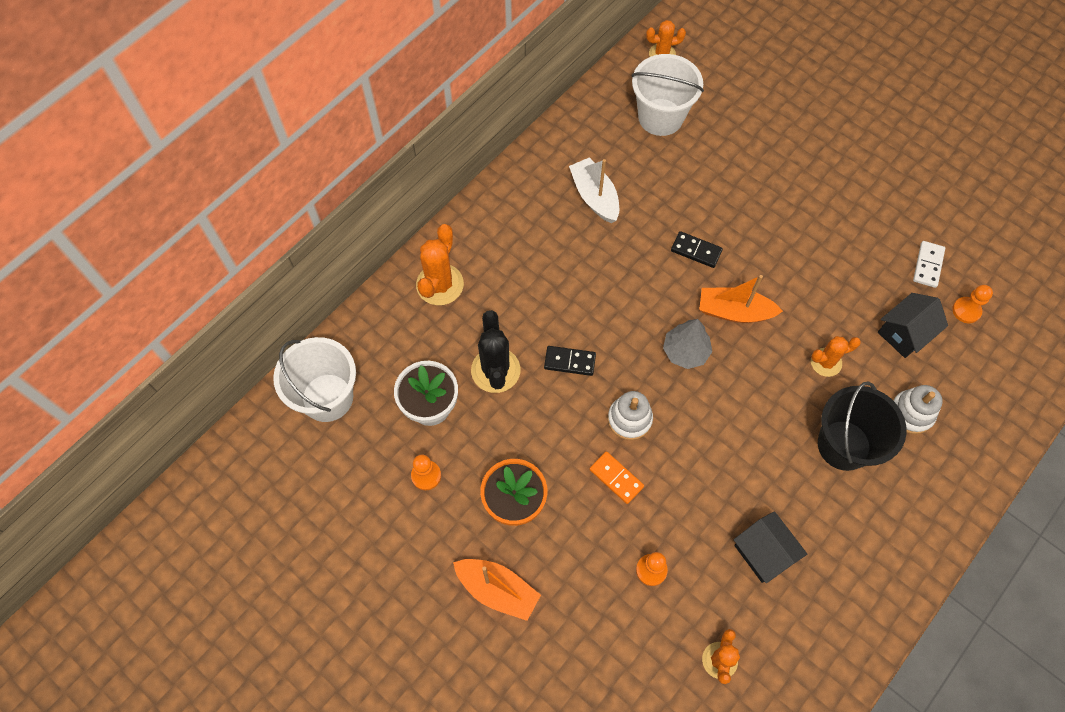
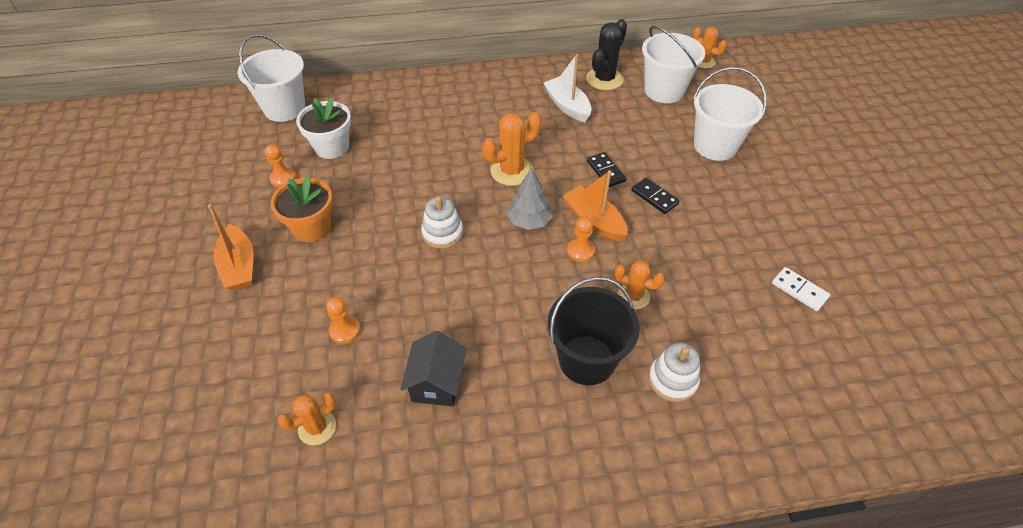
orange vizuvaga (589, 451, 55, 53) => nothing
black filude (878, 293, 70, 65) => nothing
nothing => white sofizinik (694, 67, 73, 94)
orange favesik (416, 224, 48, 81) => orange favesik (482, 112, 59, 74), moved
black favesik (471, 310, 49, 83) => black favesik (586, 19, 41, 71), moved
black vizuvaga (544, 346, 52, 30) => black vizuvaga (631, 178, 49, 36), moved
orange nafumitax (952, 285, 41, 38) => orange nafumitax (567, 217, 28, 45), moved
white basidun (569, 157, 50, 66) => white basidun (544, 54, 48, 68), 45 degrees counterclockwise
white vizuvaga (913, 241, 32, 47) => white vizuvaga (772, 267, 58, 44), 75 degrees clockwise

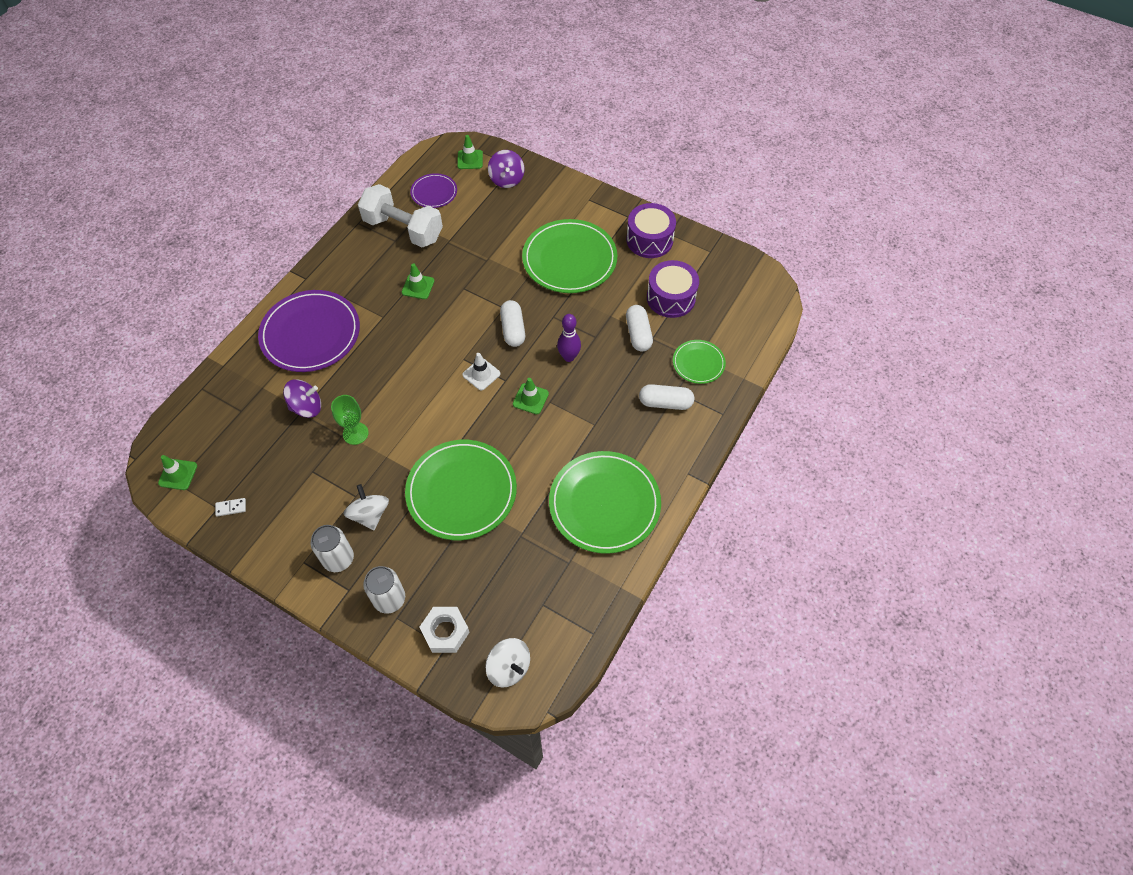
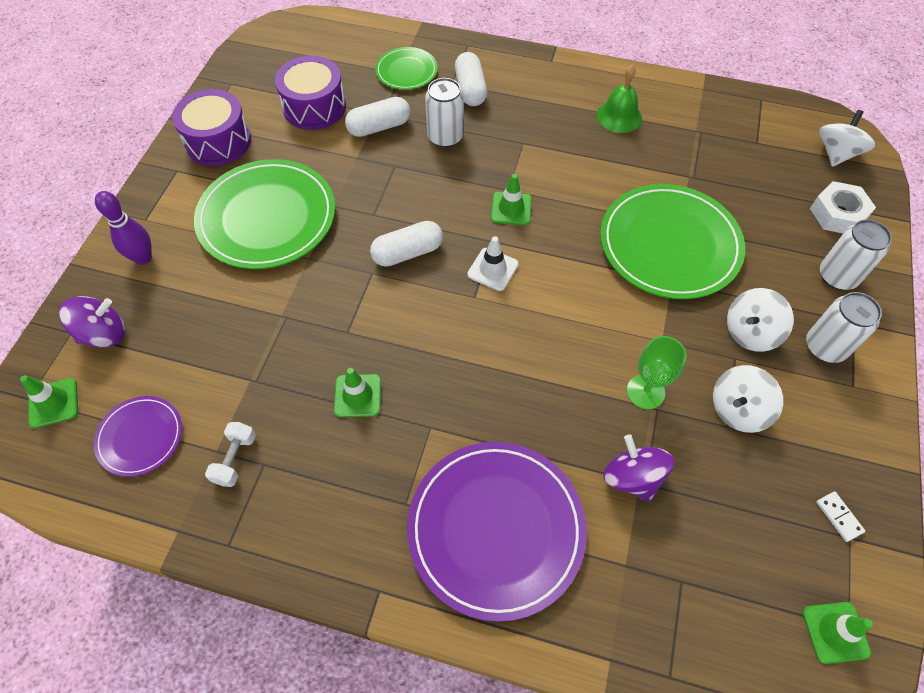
nothing => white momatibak (425, 78, 39, 70)
nothing => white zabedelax (713, 365, 70, 68)
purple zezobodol (557, 314, 24, 48) => purple zezobodol (95, 191, 57, 74), moved
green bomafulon (549, 451, 112, 103) => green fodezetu (597, 65, 45, 68)
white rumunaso (358, 184, 85, 63) => white rumunaso (205, 422, 51, 65), x0.42

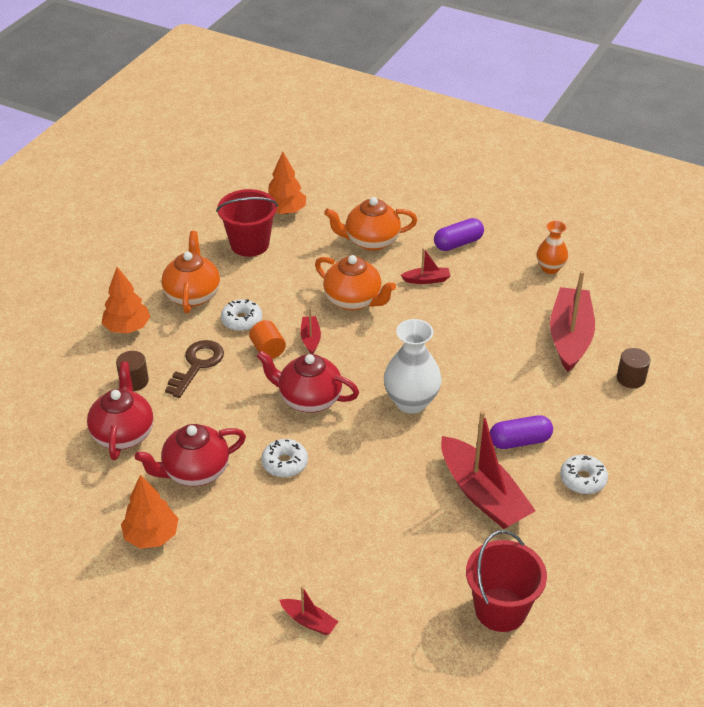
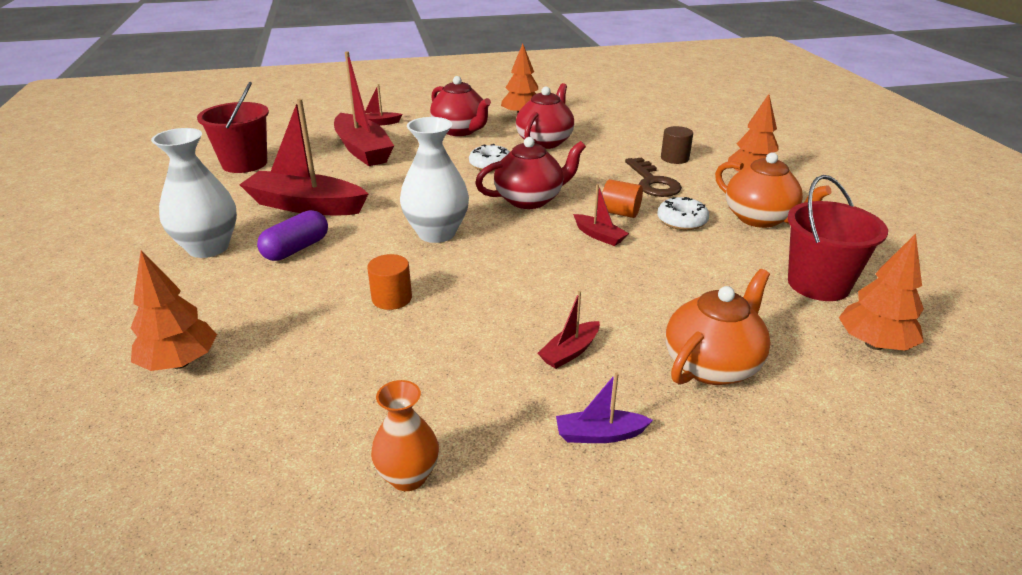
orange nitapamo (315, 255, 81, 56) => nothing
nothing => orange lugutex (367, 254, 45, 56)
red nitapamo (87, 362, 66, 98) => red nitapamo (430, 76, 61, 60), moved
red basidun (550, 271, 45, 101) => red basidun (334, 51, 60, 115), moved
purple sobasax (434, 218, 50, 33) => purple basidun (556, 373, 97, 70)
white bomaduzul (560, 455, 48, 39) => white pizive (151, 128, 86, 130)
brown lugutex (617, 348, 33, 40) => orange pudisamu (131, 250, 86, 121)

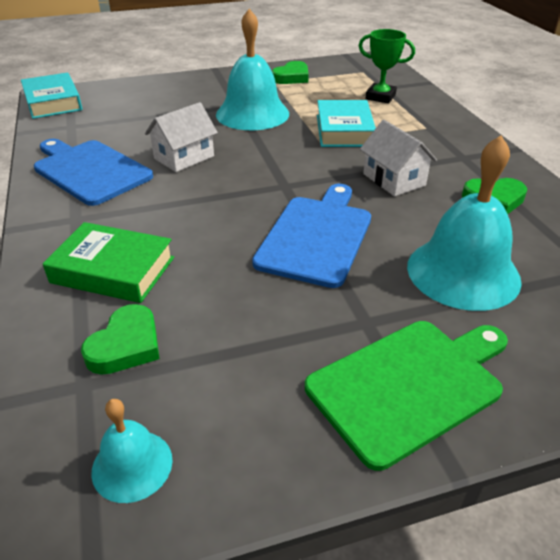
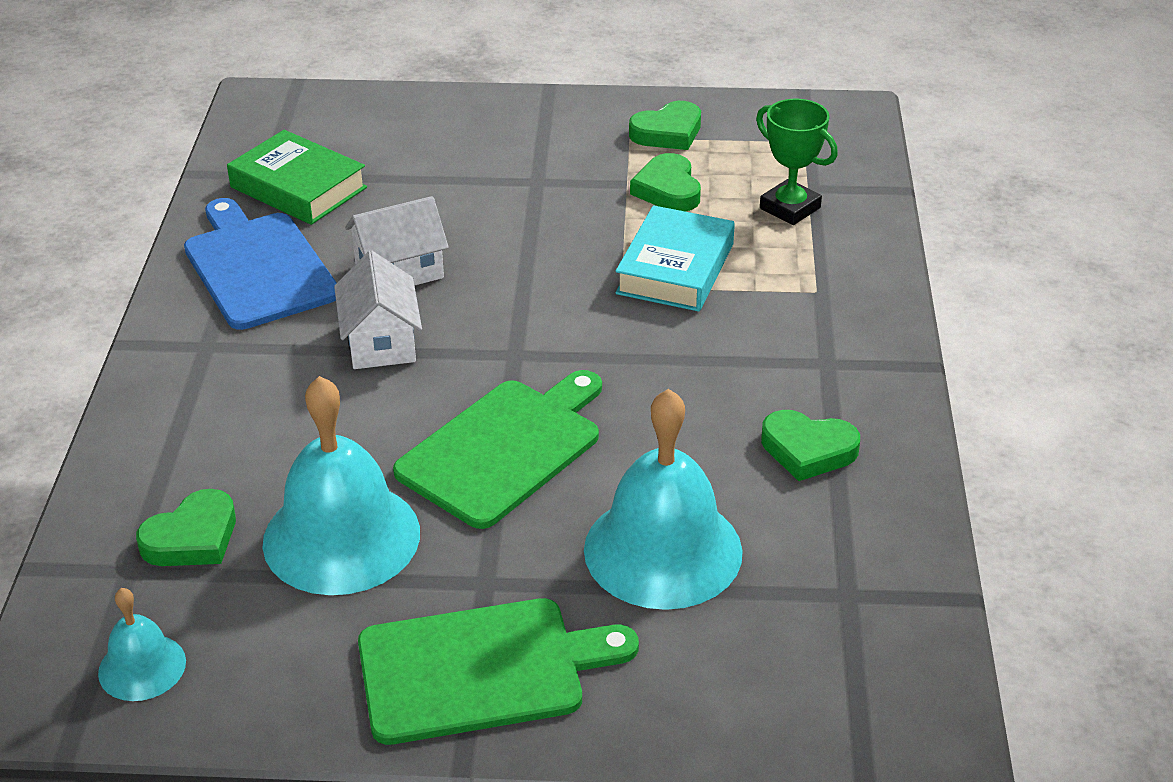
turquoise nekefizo (21, 73, 61, 46) => nothing
nothing => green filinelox (630, 153, 71, 59)
green nekefizo (43, 222, 131, 81) => green nekefizo (227, 130, 140, 95), moved
turquoise fodezetu (216, 9, 73, 121) => turquoise fodezetu (263, 376, 157, 219), moved
white filude (360, 120, 77, 76) => white filude (334, 251, 88, 118), moved
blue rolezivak (252, 184, 119, 104) => green rolezivak (393, 370, 209, 159)

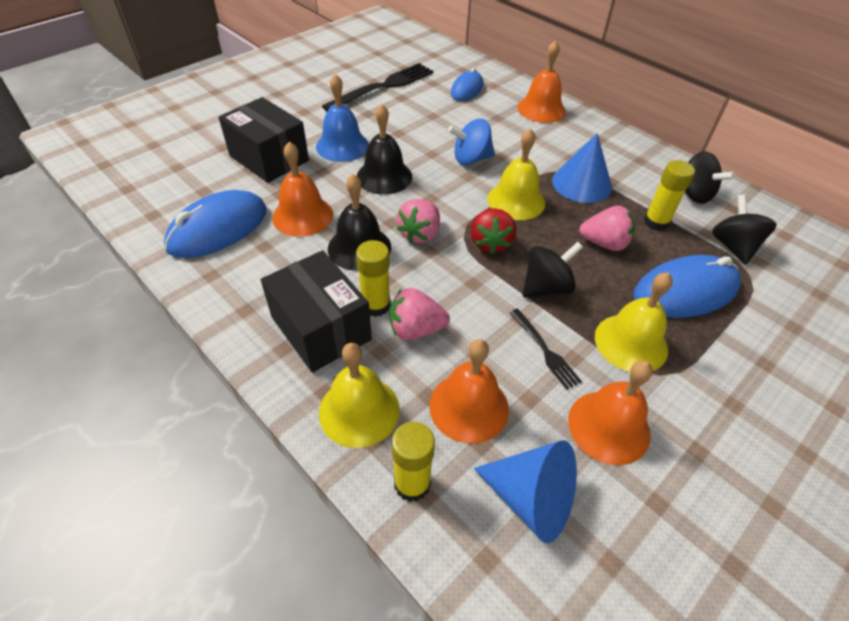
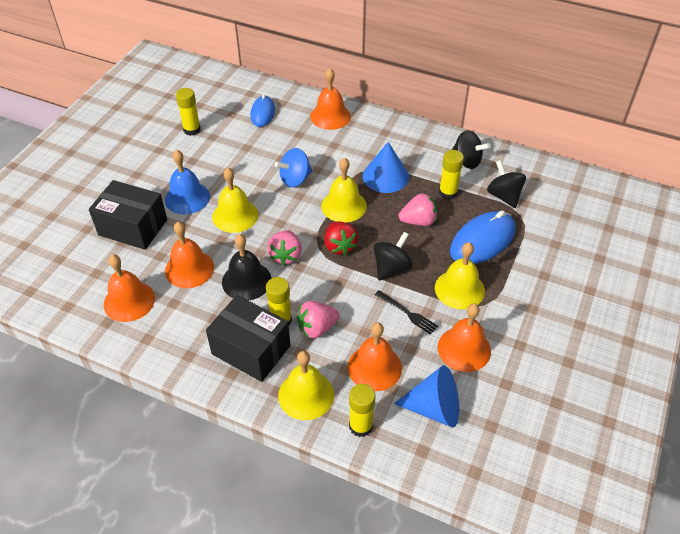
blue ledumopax (164, 190, 103, 68) => orange fodezetu (104, 255, 51, 67)
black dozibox (322, 63, 112, 48) => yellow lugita (176, 88, 25, 48)
black fodezetu (357, 104, 55, 91) => yellow fodezetu (212, 168, 46, 65)

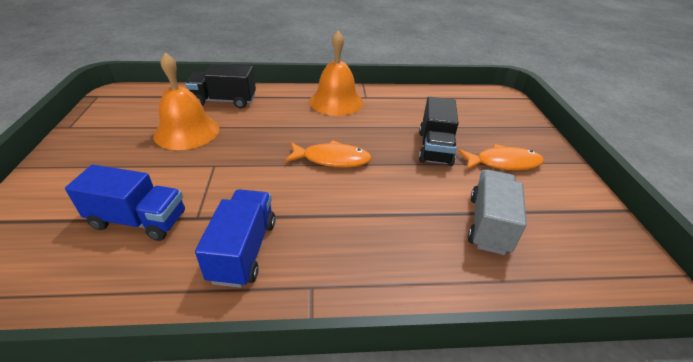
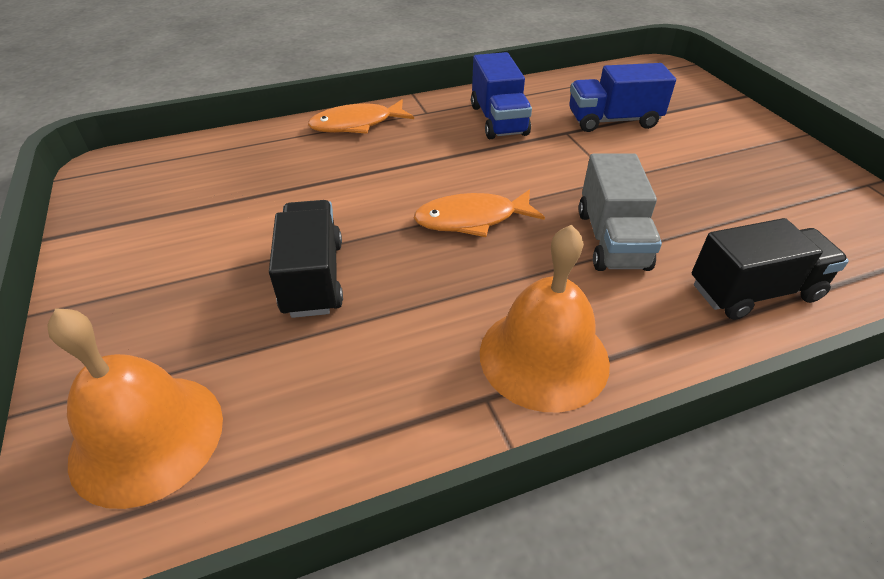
orange fodezetu (154, 52, 65, 98) => orange fodezetu (47, 308, 176, 201), moved
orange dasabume (458, 144, 86, 26) => orange dasabume (308, 100, 106, 34), moved
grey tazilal (468, 169, 59, 86) => grey tazilal (579, 154, 83, 117), moved

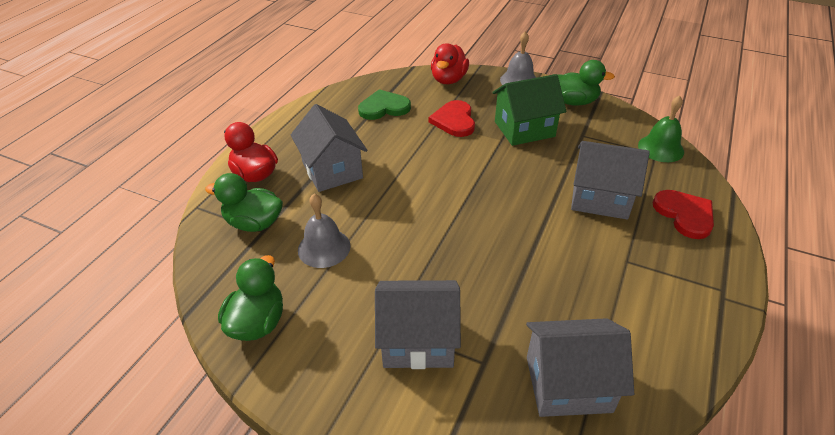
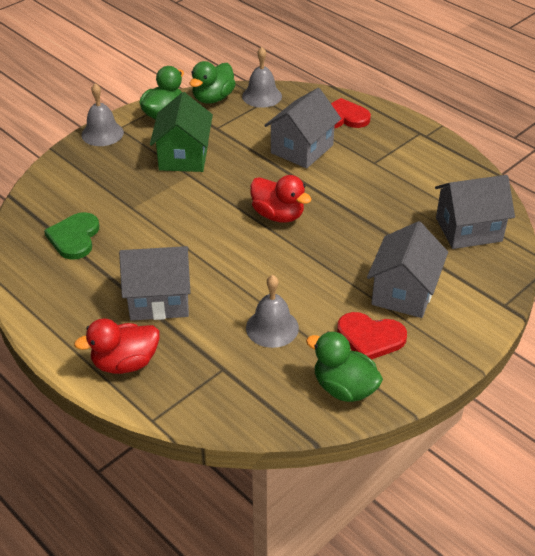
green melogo (205, 173, 78, 59) => green melogo (190, 61, 46, 42), moved
red filinelox (429, 100, 46, 37) => red filinelox (337, 312, 70, 48), moved
red melogo (431, 43, 38, 41) => red melogo (250, 175, 62, 48), moved
green fodezetu (638, 95, 46, 67) => grey fodezetu (242, 47, 40, 61)
grey filude (526, 318, 108, 99) => grey filude (435, 175, 80, 74), 60 degrees clockwise

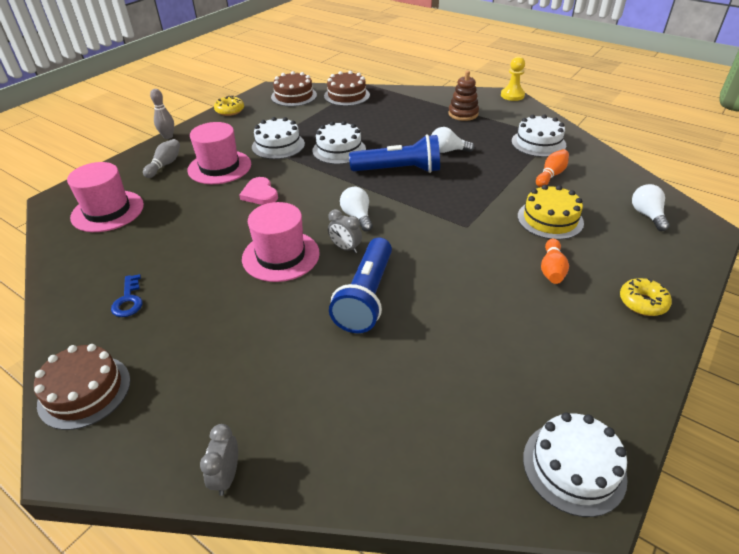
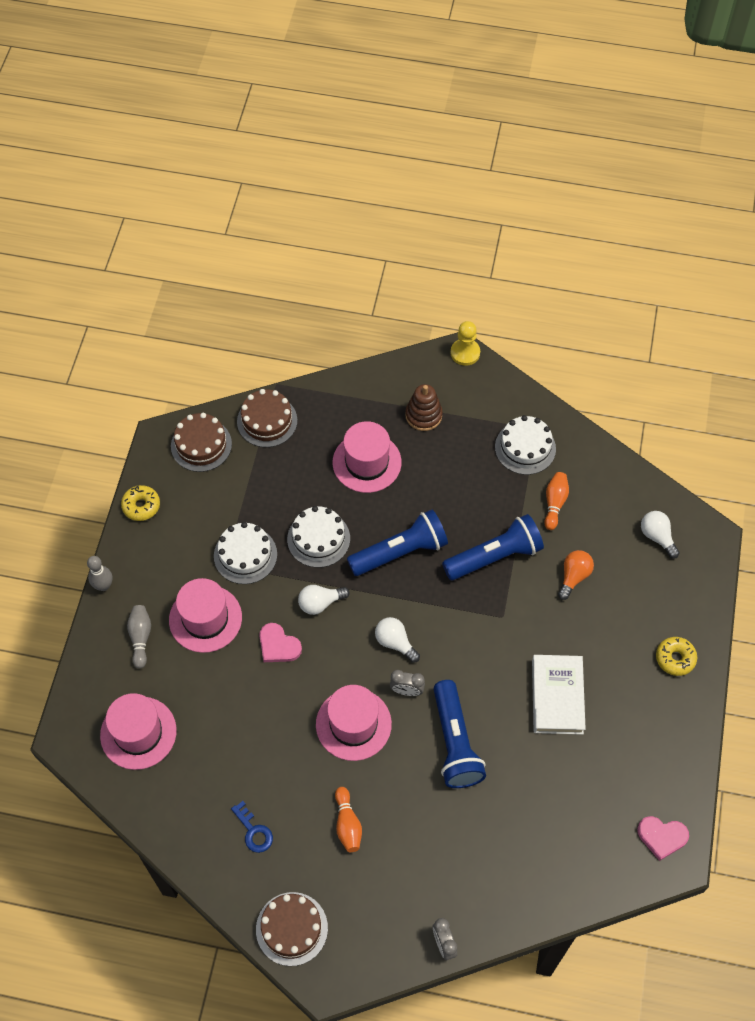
nothing => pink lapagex (333, 421, 69, 72)
nothing => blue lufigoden (442, 514, 102, 66)
nothing => white nekefizo (532, 655, 54, 80)
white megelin (431, 127, 43, 26) => white megelin (298, 585, 52, 30), moved
orange zezobodol (541, 239, 28, 45) => orange zezobodol (335, 787, 27, 65), moved
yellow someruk (518, 185, 66, 55) => orange megelin (558, 550, 36, 50)
white someruk (523, 412, 105, 105) => pink filinelox (637, 816, 52, 45)

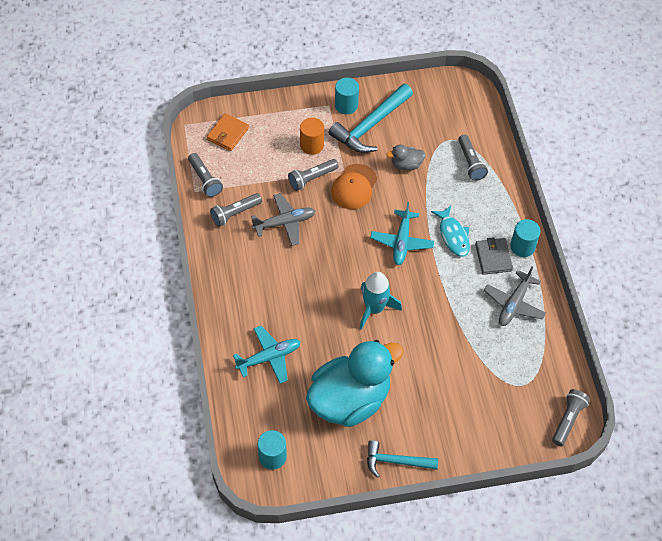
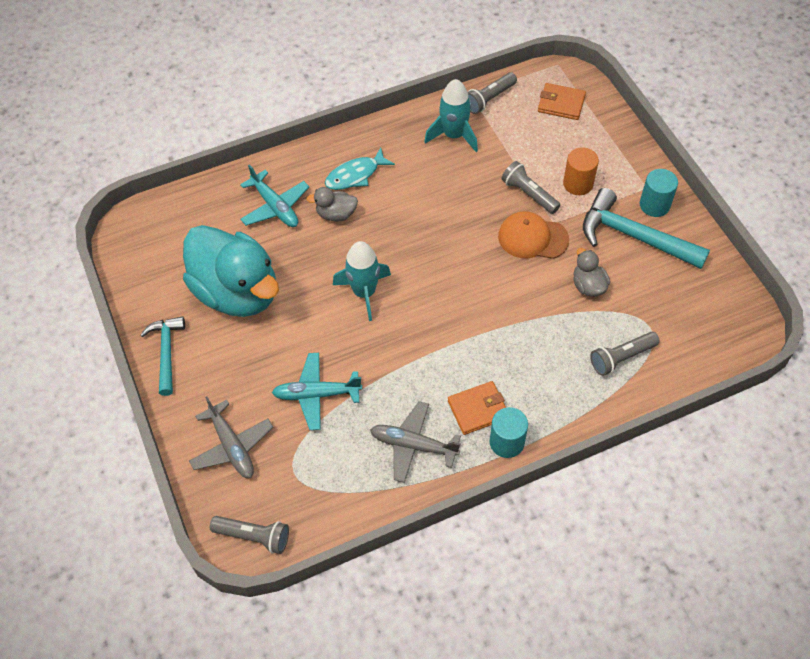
turquoise lugutex (258, 430, 29, 40) => nothing
nothing => grey melogo (307, 187, 51, 34)
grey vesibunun (251, 193, 64, 53) => grey vesibunun (189, 396, 84, 82), moved
turquoise vesibunun (370, 202, 64, 63) => turquoise vesibunun (272, 353, 90, 77), moved
turquoise dasabume (431, 206, 39, 51) => turquoise dasabume (325, 148, 70, 42), moved
grey lufigoden (210, 193, 52, 34) => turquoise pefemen (424, 79, 54, 73)
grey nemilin (475, 237, 38, 38) => orange nemilin (448, 381, 58, 54)

